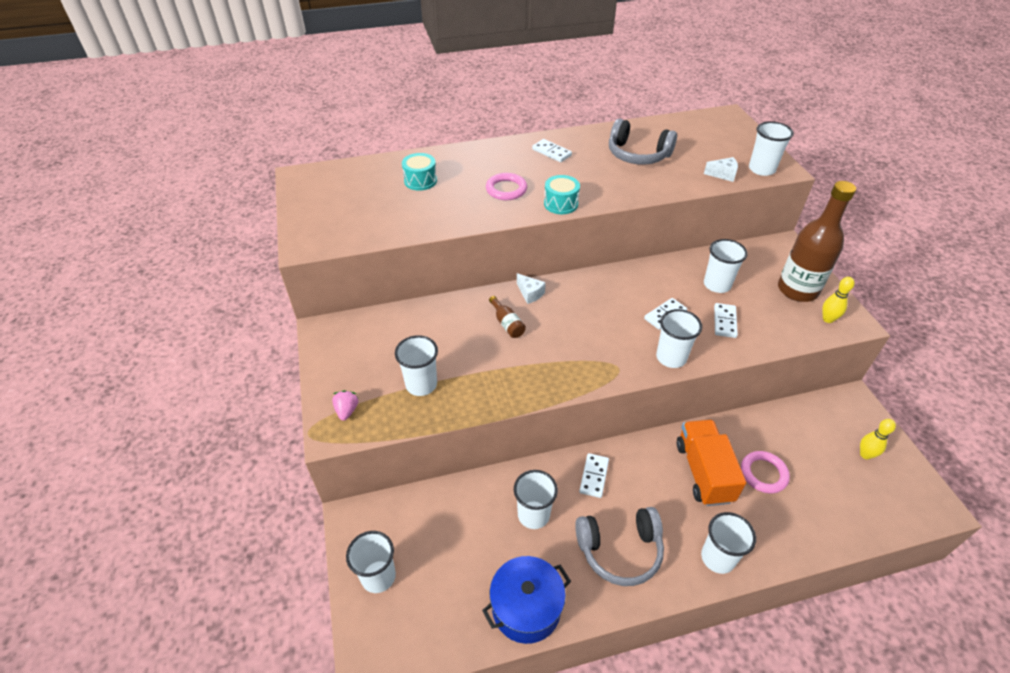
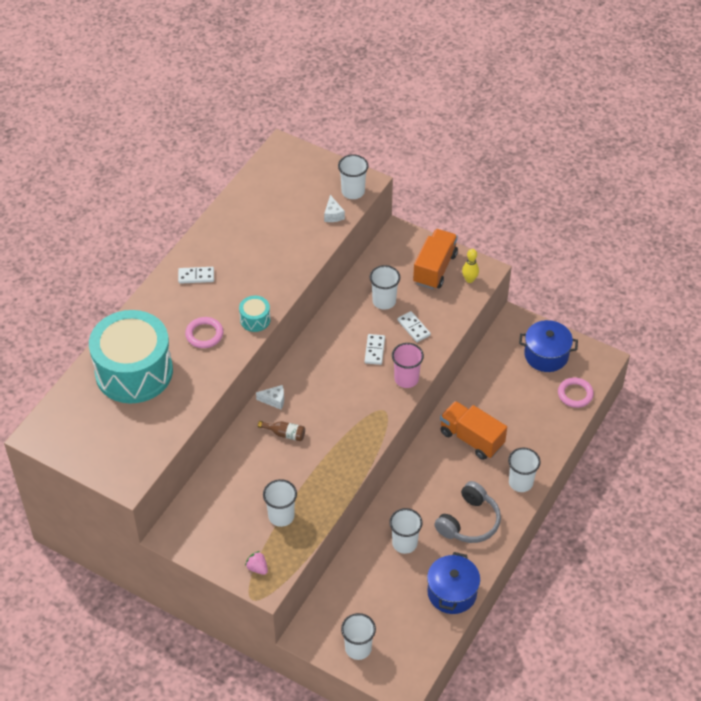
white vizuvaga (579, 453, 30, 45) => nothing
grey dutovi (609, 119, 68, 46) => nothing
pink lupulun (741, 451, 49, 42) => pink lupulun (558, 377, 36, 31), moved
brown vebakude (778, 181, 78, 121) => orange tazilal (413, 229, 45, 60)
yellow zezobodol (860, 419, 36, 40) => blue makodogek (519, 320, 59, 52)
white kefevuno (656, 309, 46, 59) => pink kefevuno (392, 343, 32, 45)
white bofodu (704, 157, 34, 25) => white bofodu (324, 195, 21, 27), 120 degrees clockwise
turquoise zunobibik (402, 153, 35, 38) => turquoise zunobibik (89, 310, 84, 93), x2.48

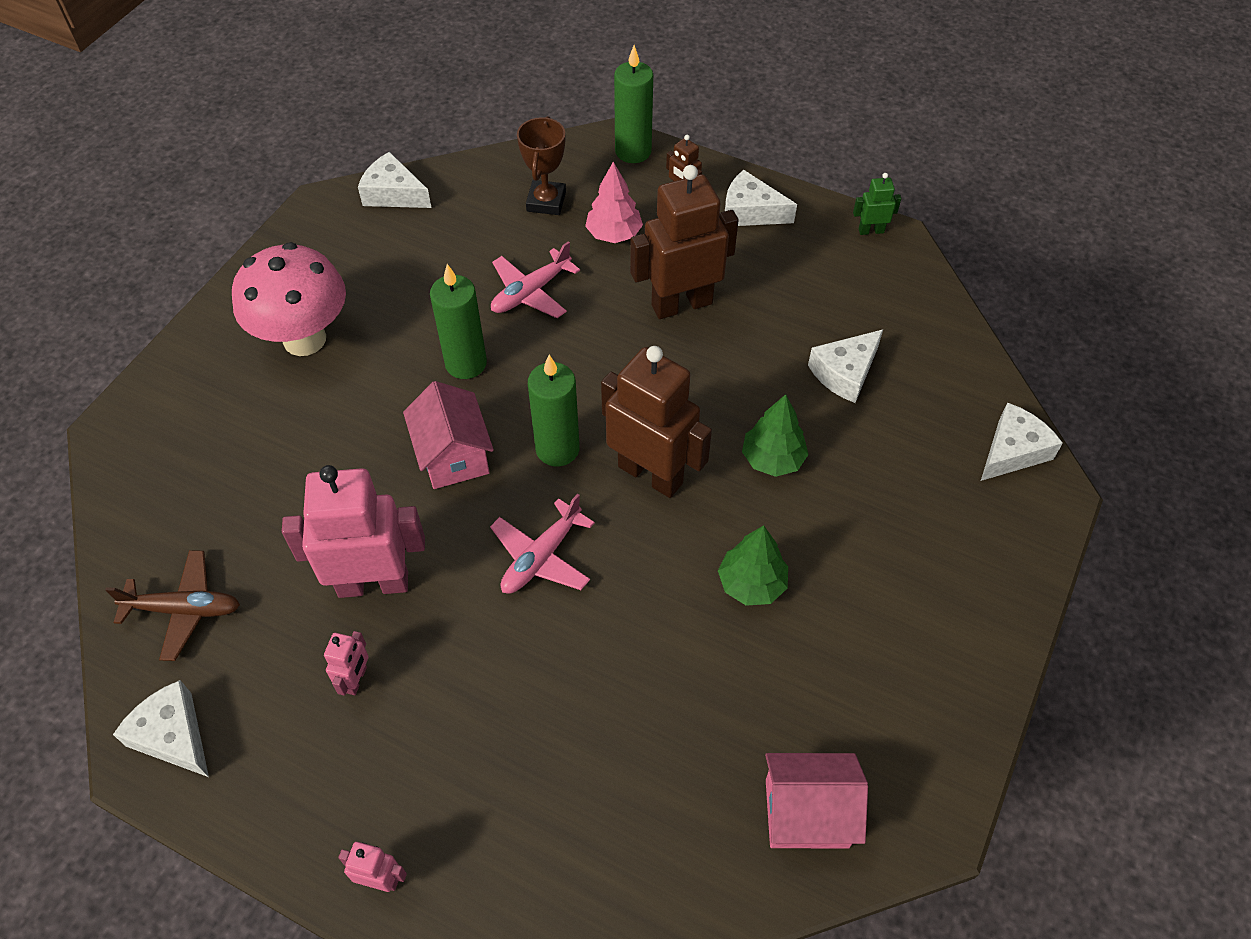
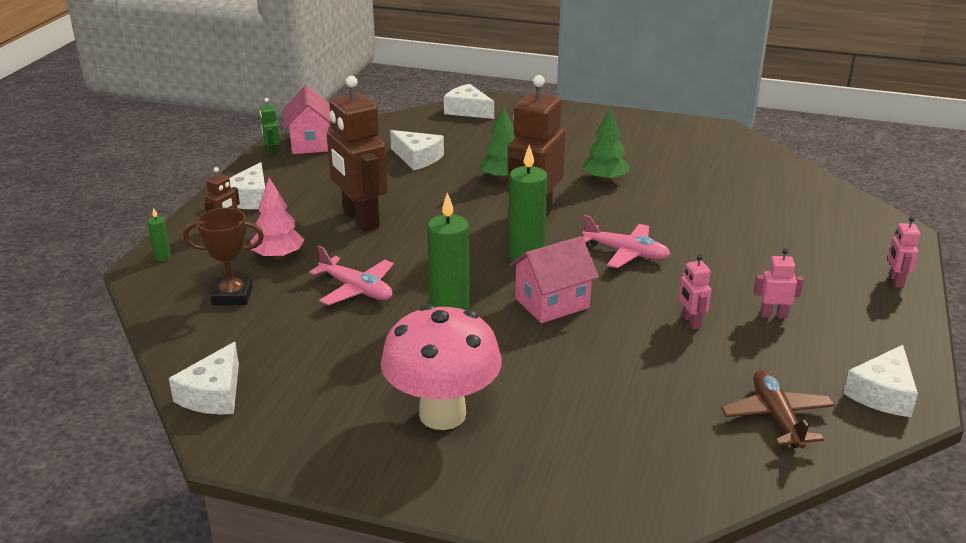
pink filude (765, 753, 103, 95) => pink filude (283, 85, 48, 69), moved
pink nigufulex (282, 465, 143, 133) => pink nigufulex (679, 254, 33, 75), x0.44
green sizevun (614, 45, 39, 118) => green sizevun (147, 208, 24, 53), x0.46

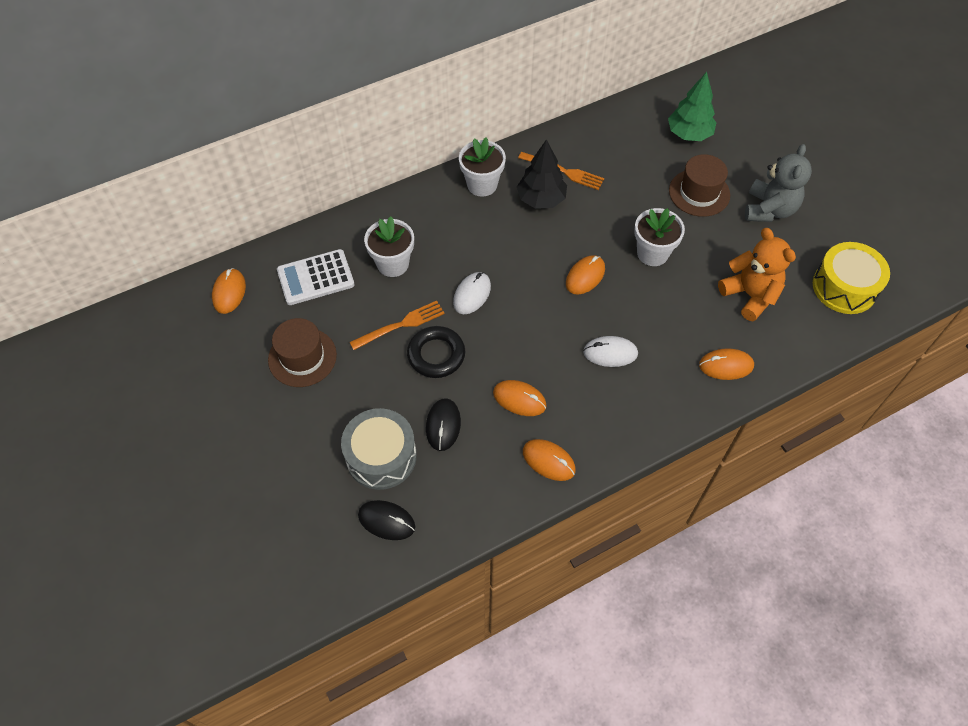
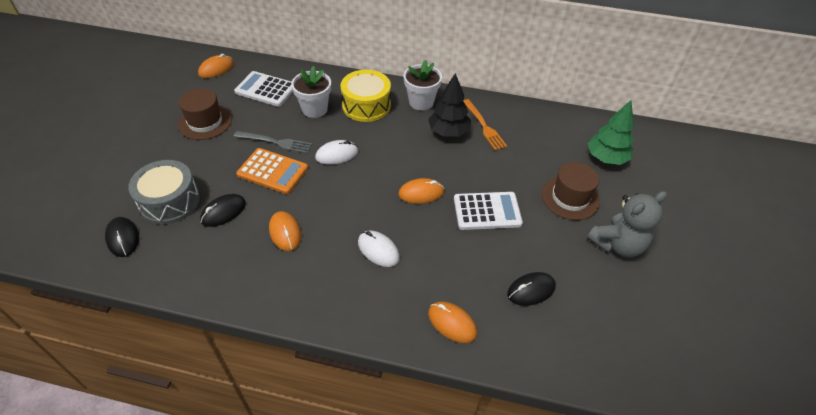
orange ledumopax (523, 439, 53, 42) => nothing
yellow zunobibik (813, 242, 77, 72) => yellow zunobibik (340, 70, 51, 52), moved
black lupulun (407, 326, 58, 52) => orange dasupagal (236, 148, 72, 46)
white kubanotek (634, 208, 51, 58) => white dasupagal (454, 192, 69, 38)
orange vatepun (718, 228, 78, 93) => black ledumopax (507, 272, 49, 34)
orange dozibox (350, 301, 95, 49) => grey dozibox (234, 131, 78, 23)

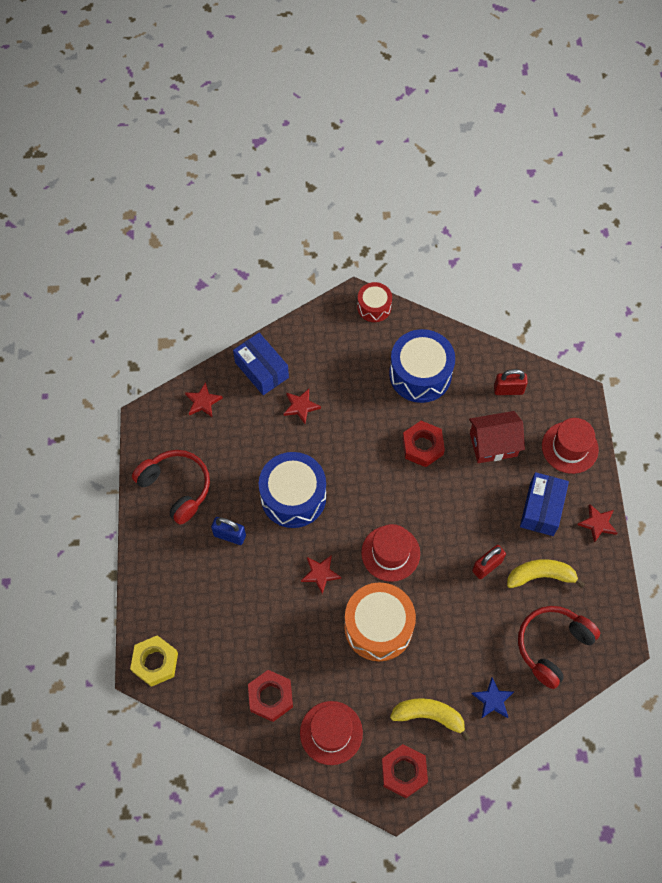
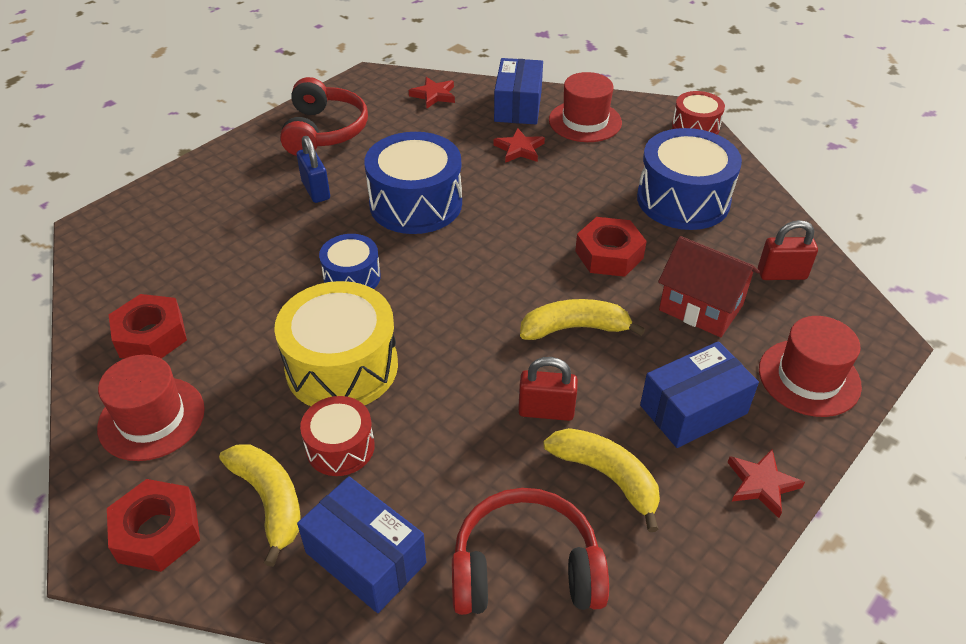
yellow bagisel (130, 635, 48, 52) => nothing
nothing => red zunobibik (300, 396, 75, 80)
nothing => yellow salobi (520, 299, 125, 41)
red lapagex (361, 524, 59, 58) => red lapagex (549, 72, 73, 70), moved
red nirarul (301, 555, 40, 39) => blue zunobibik (319, 234, 62, 55)
blue nirarul (472, 678, 42, 41) => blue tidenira (297, 476, 129, 137)
orange zunobibik (344, 583, 72, 78) => yellow zunobibik (274, 281, 124, 125)
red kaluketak (494, 369, 34, 26) => red kaluketak (758, 220, 60, 60), 45 degrees counterclockwise

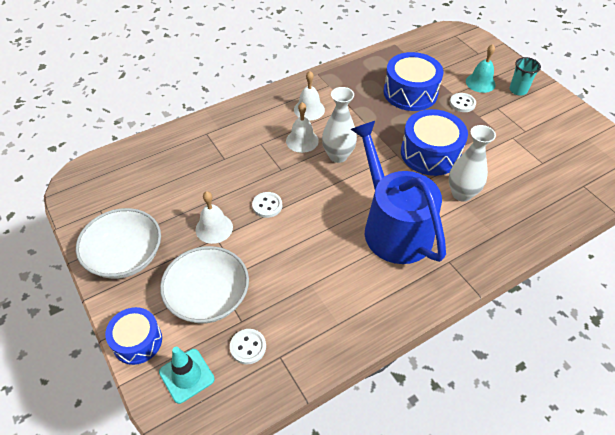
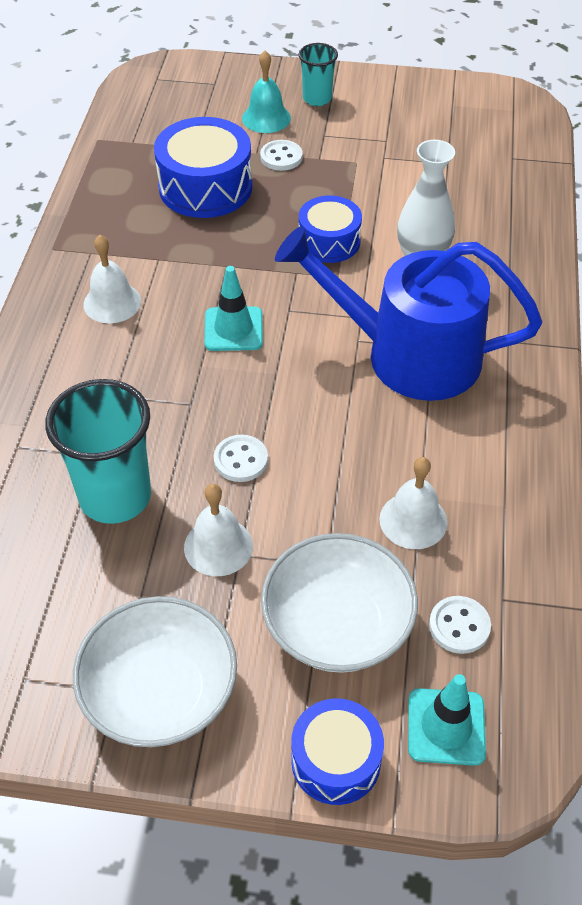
nothing => turquoise kefevuno (45, 379, 106, 145)
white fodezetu (286, 102, 33, 51) => white fodezetu (379, 457, 68, 92), moved
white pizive (322, 87, 35, 76) => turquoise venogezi (205, 266, 58, 85)
blue zunobibik (401, 109, 67, 67) => blue zunobibik (299, 196, 63, 67), x0.63

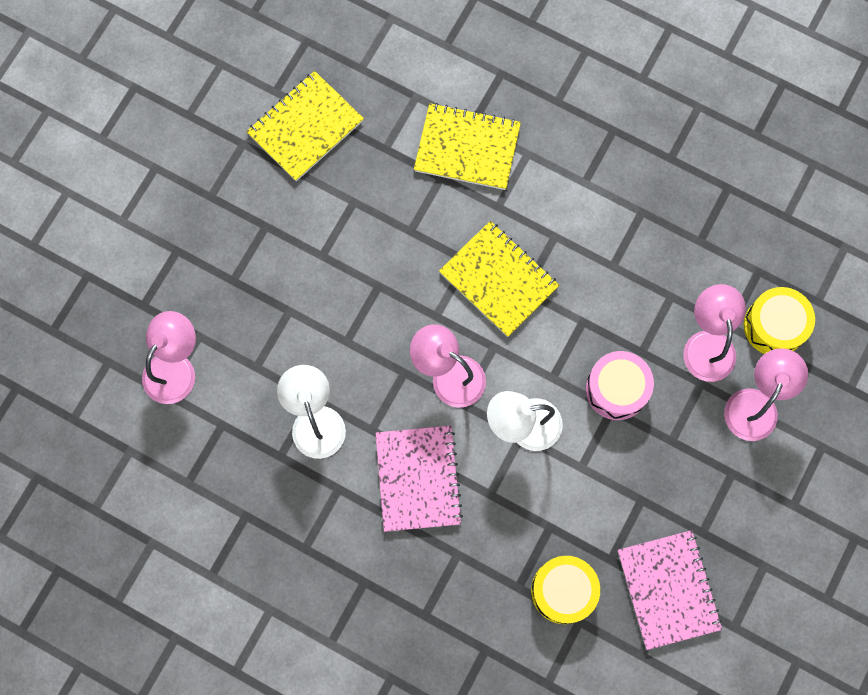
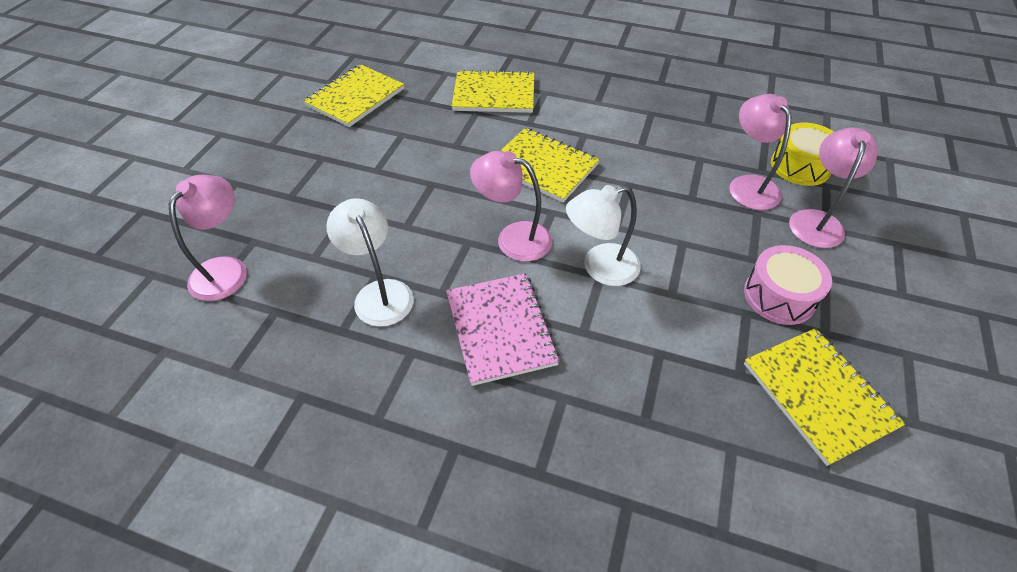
yellow zunobibik (531, 556, 69, 68) => nothing
pink zunobibik (586, 351, 68, 69) => pink zunobibik (744, 245, 88, 80), moved
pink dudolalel (618, 530, 104, 120) => yellow dudolalel (744, 328, 162, 138)

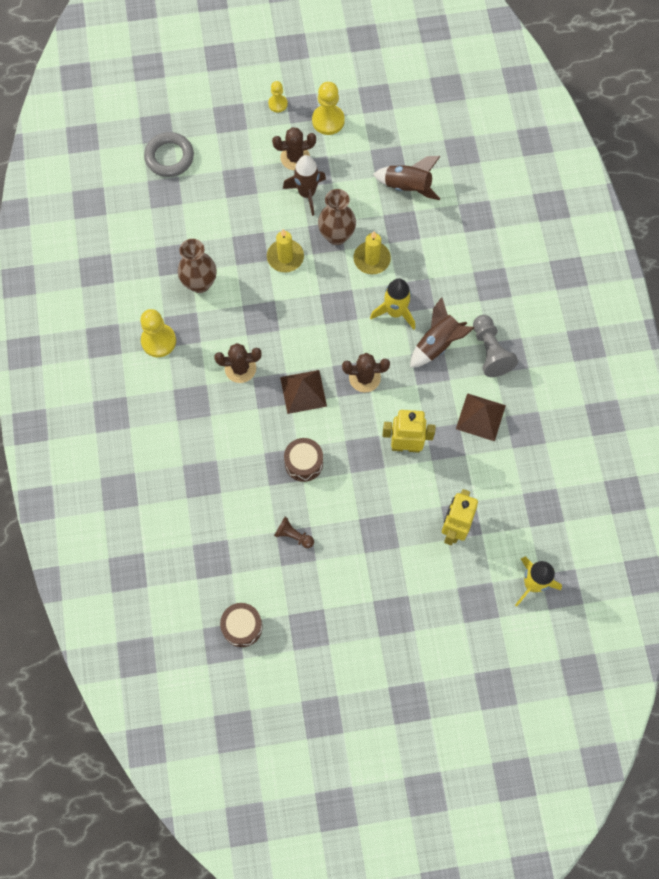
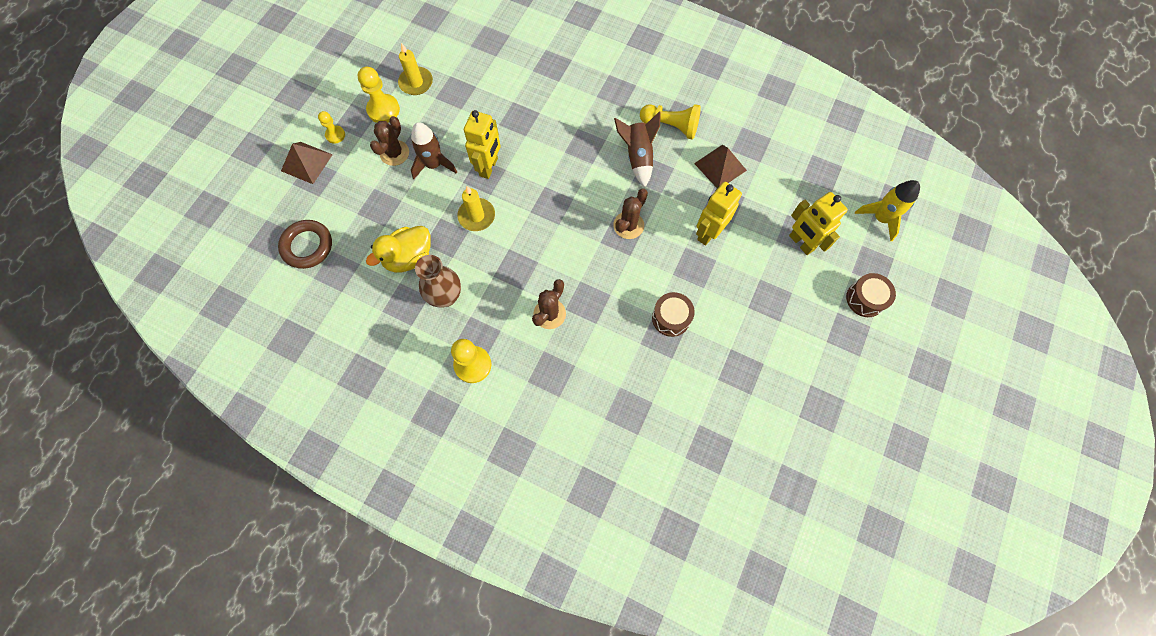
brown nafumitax (274, 517, 40, 31) => nothing
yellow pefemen (370, 278, 45, 52) => nothing
brown pefemen (373, 156, 68, 44) => nothing
nothing => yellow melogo (366, 226, 64, 47)
brown zunobibik (220, 603, 43, 44) => brown zunobibik (846, 273, 50, 44), moved
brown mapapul (280, 370, 47, 44) => brown mapapul (281, 142, 52, 42), moved
yellow sizevun (353, 231, 38, 43) => yellow sizevun (398, 43, 35, 52), moved
brown pizive (318, 189, 38, 56) => yellow nigufulex (464, 110, 36, 69)
grey lupulun (144, 132, 50, 45) => brown lupulun (278, 220, 54, 49)
grey nafumitax (473, 315, 45, 62) => yellow nafumitax (640, 104, 61, 36)

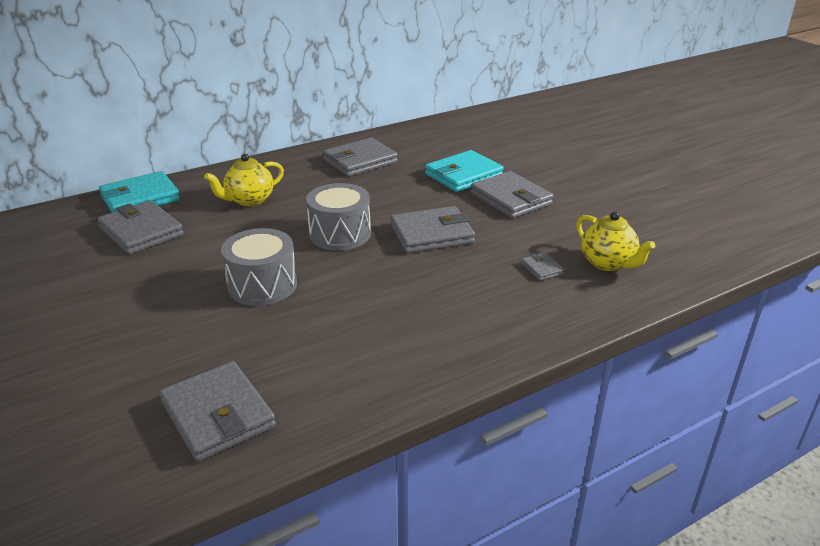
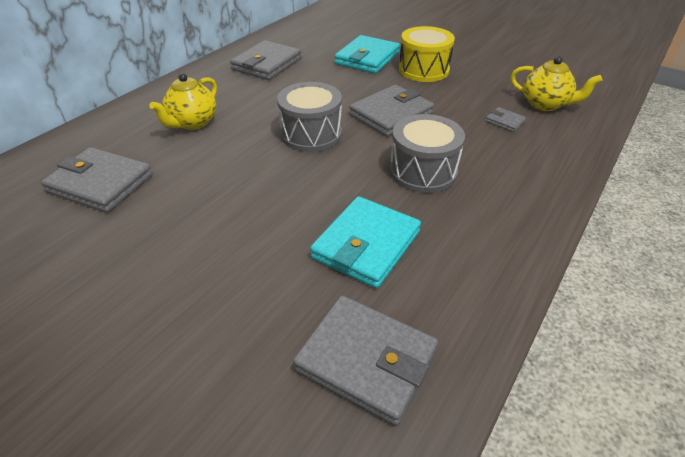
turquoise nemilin (99, 171, 81, 41) => turquoise nemilin (310, 196, 111, 92), moved
grey zunobibik (221, 228, 76, 78) => grey zunobibik (390, 114, 75, 79), moved
grey nemilin (470, 171, 83, 47) => yellow zunobibik (399, 26, 56, 56)

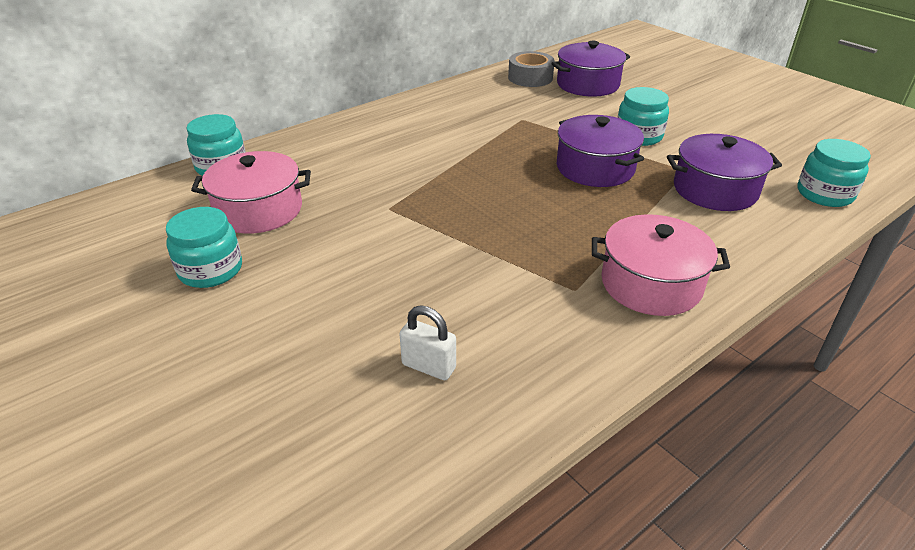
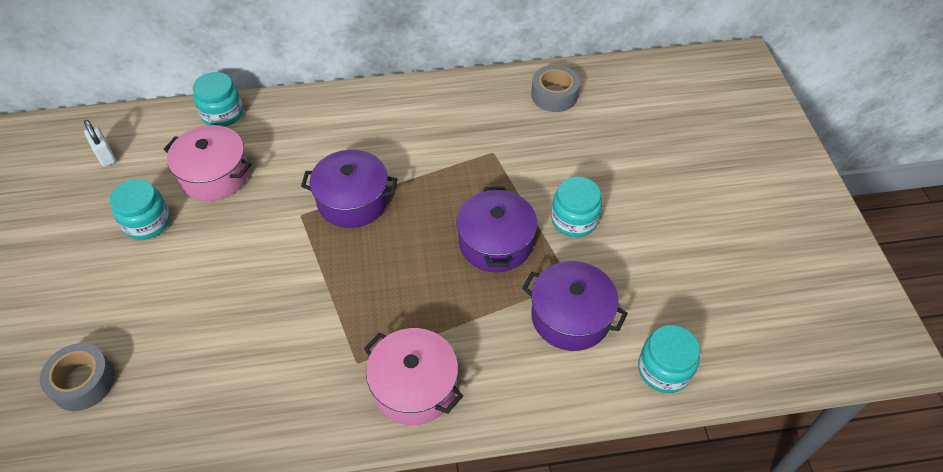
nothing => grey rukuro (40, 343, 75, 68)
white kaluketak (399, 306, 57, 74) => white kaluketak (84, 120, 32, 47), moved
purple makodogek (551, 41, 79, 56) => purple makodogek (301, 150, 96, 78), moved

